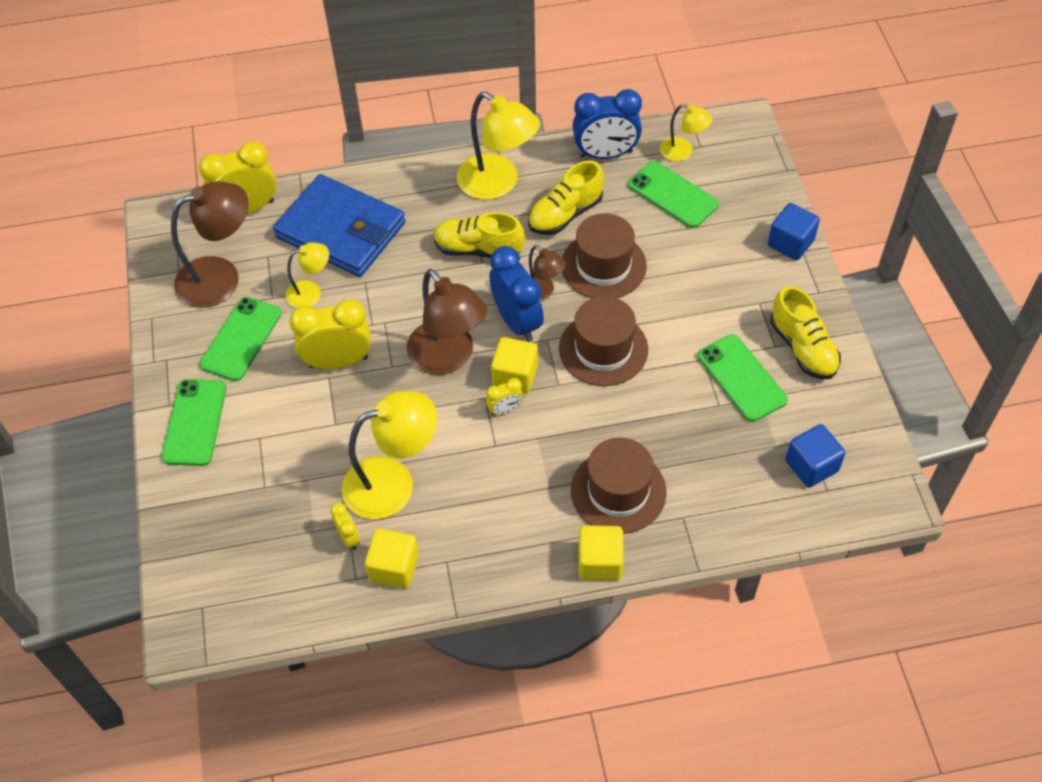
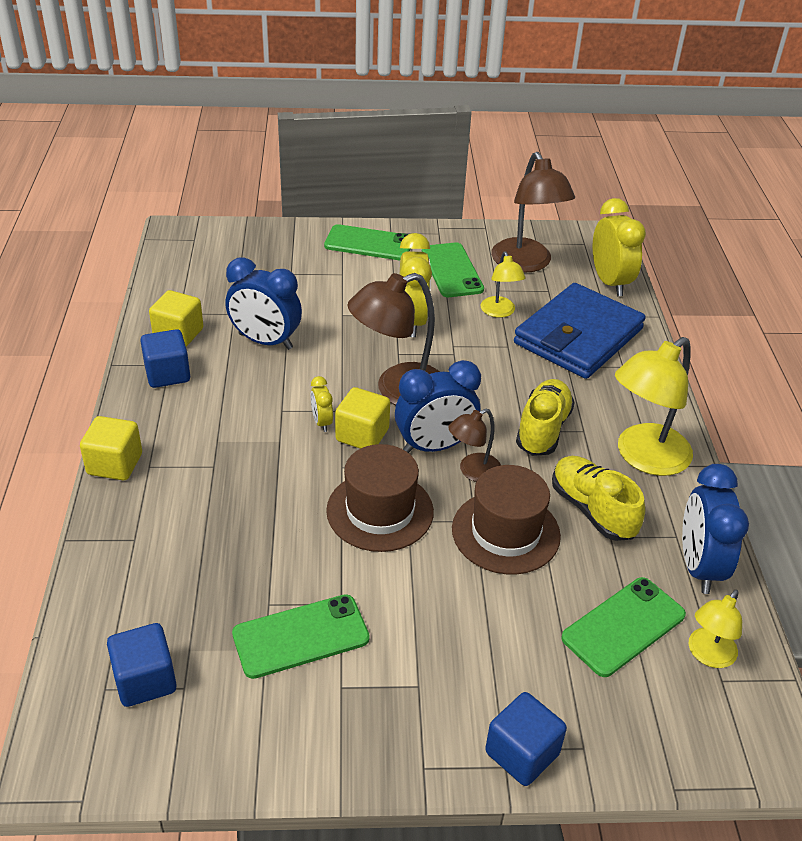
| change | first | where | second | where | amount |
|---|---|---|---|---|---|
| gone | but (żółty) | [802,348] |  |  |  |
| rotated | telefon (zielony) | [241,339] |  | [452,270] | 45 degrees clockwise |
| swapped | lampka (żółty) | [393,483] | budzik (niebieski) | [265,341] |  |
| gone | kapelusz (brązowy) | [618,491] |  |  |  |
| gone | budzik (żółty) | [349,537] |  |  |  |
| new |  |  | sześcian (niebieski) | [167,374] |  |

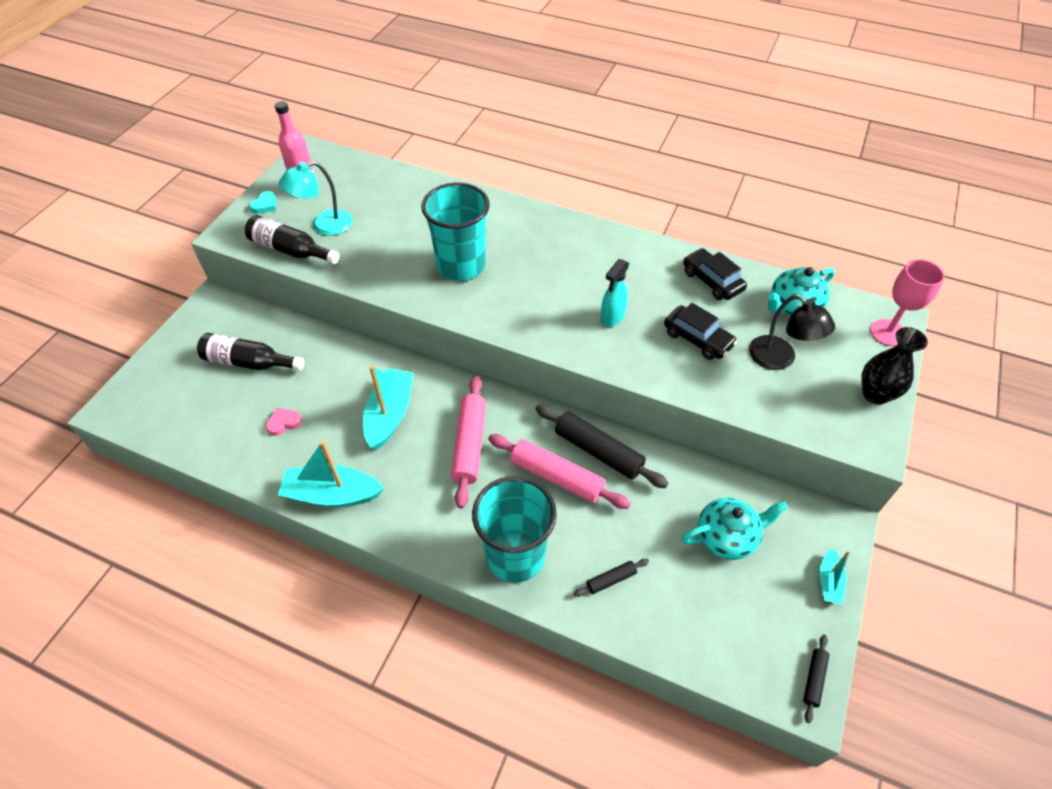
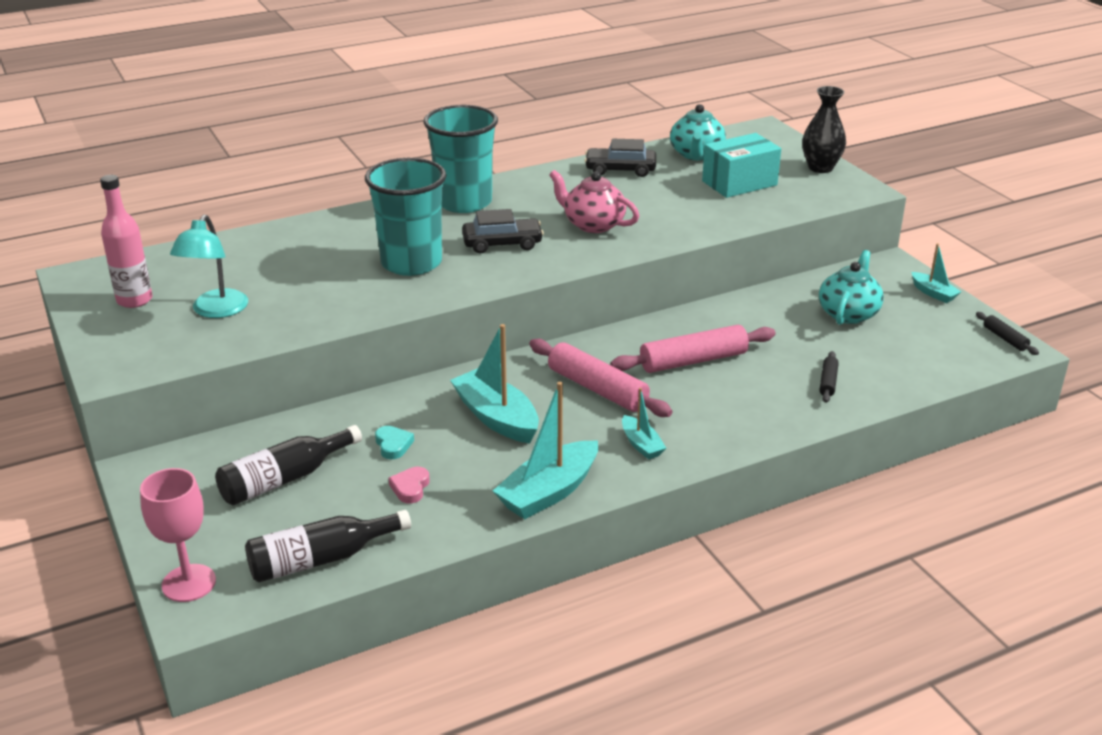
| change | first | where | second | where | amount |
|---|---|---|---|---|---|
| shifted | serce (turkusowy) | [265,205] |  | [393,445] |  |
| shifted | butelka (czarny) | [290,250] |  | [321,559] |  |
| swapped | spryskiwacz (turkusowy) | [612,318] | imbryk (różowy) | [593,224] |  |
| shifted | kielich (różowy) | [888,333] |  | [189,583] |  |
| swapped | lampka (czarny) | [779,359] | pudełko (turkusowy) | [739,183] |  |
| shifted | samochód (czarny) | [697,339] |  | [502,243] |  |
| gone | wałek do ciasta (czarny) | [598,451] |  |  |  |
| shifted | szklanka (turkusowy) | [515,556] |  | [464,202] |  |
| new |  |  | łódka (turkusowy) | [641,444] |  |

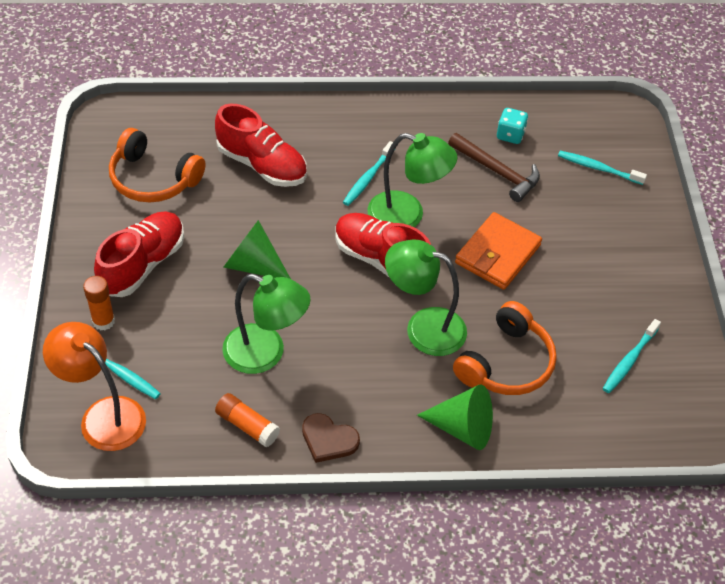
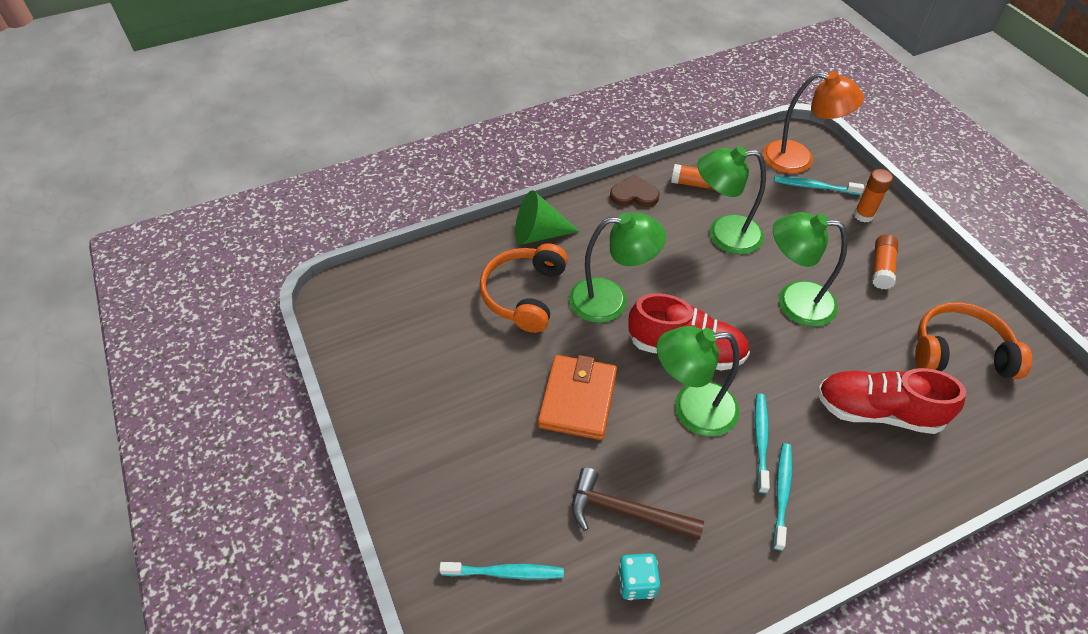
| change | first | where | second | where | amount |
|---|---|---|---|---|---|
| swapped | but (czerwony) | [143,264] | klej w sztyfcie (pomarańczowy) | [881,268] |  |
| swapped | stożek (zielony) | [253,265] | lampka (zielony) | [793,301] |  |
| shifted | szczoteczka do zębów (turkusowy) | [629,360] |  | [782,493] |  |

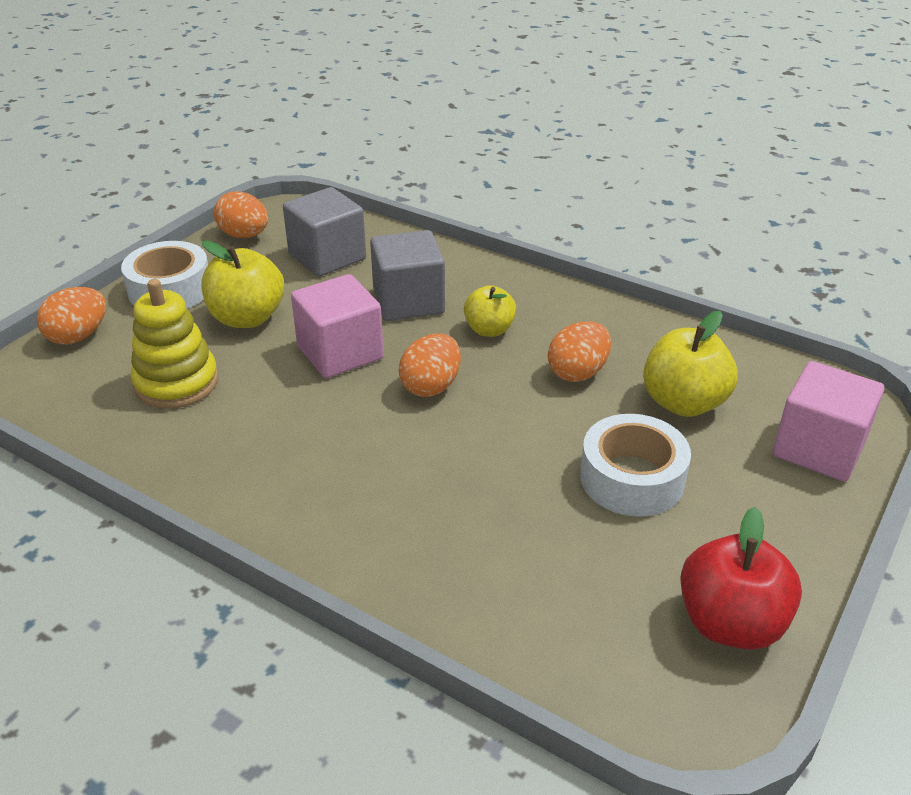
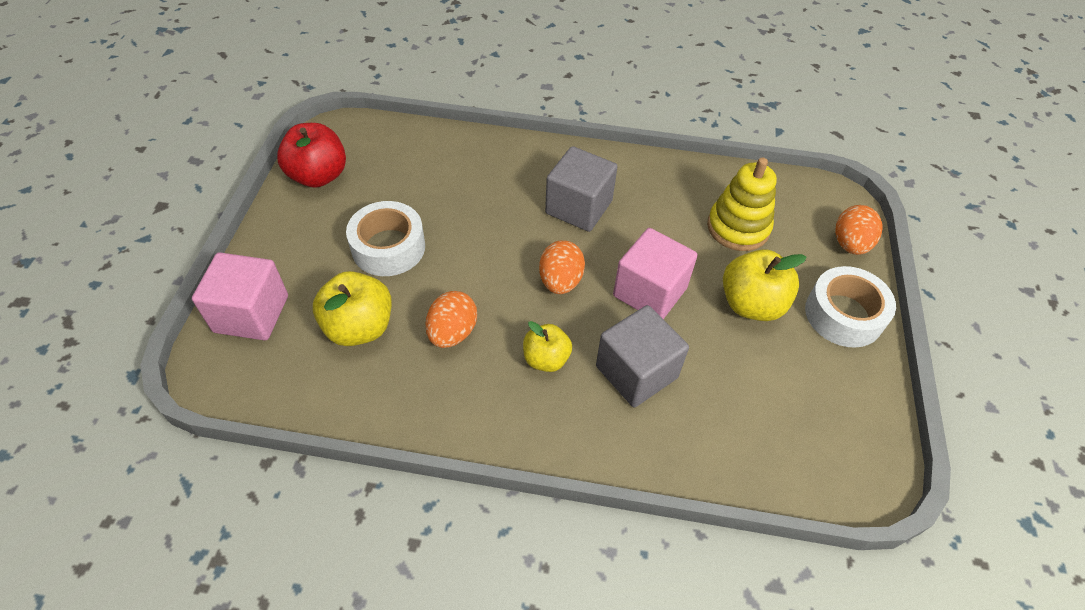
| change | first | where | second | where | amount |
|---|---|---|---|---|---|
| shifted | sześcian (szary) | [327,257] |  | [578,207] |  |
| gone | jajko (pomarańczowy) | [244,235] |  |  |  |

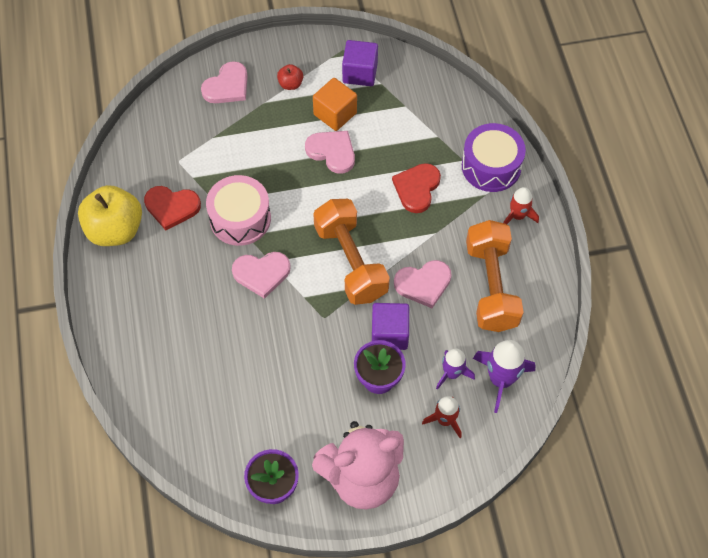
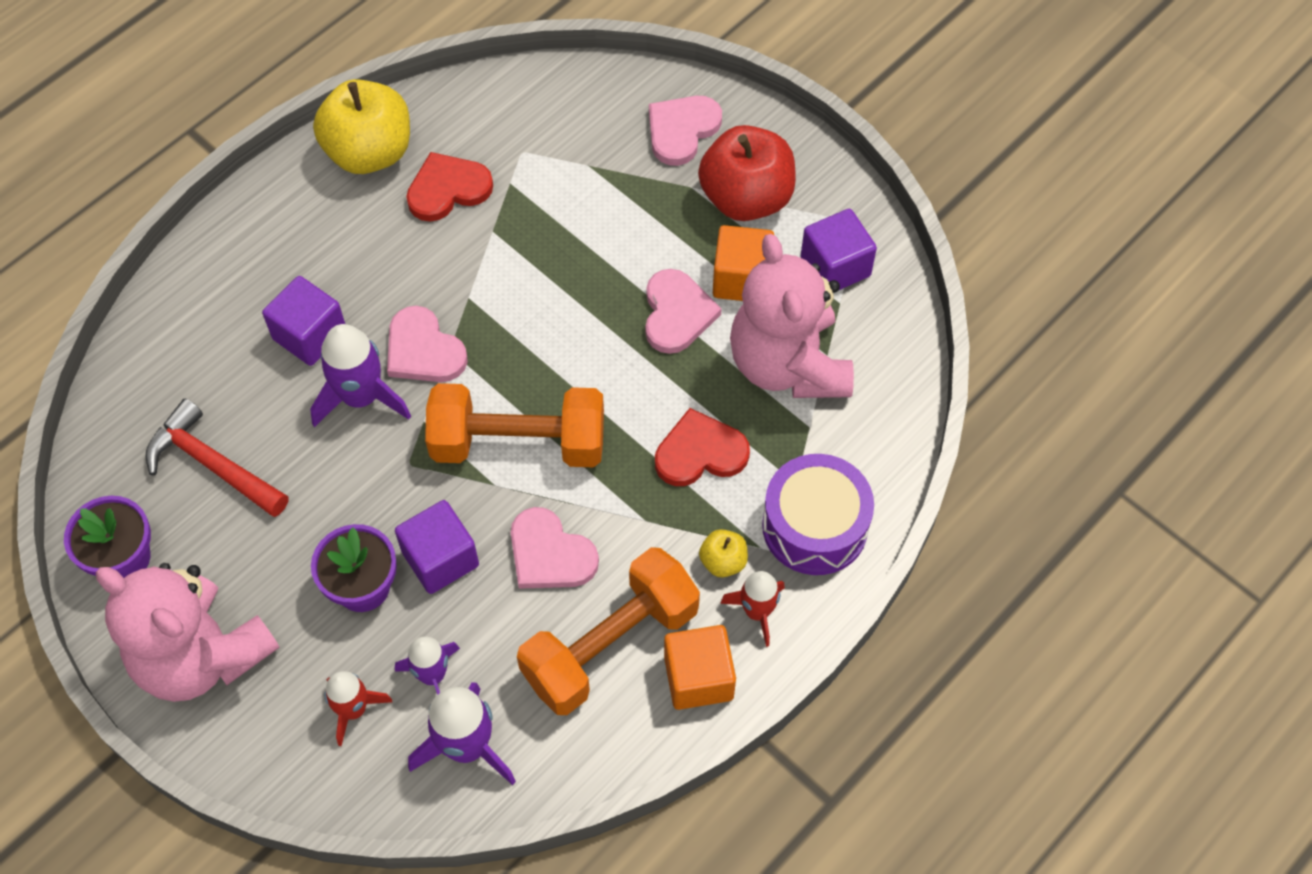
| change | first | where | second | where | amount |
|---|---|---|---|---|---|
| rotated | serce (różowy) | [227,86] |  | [682,130] | 120 degrees clockwise |
| scaled | jabłko (czerwony) | [290,84] |  | [746,198] | x2.21 |
| gone | bęben (różowy) | [240,218] |  |  |  |
| rotated | serce (czerwony) | [172,207] |  | [448,189] | 90 degrees clockwise |
| rotated | hantel (pomarańczowy) | [350,262] |  | [518,443] | 60 degrees clockwise |
| new |  |  | miś (różowy) | [788,364] |  |
| new |  |  | sześcian (fioletowy) | [310,335] |  |
| new |  |  | rakieta (fioletowy) | [361,397] |  |
| new |  |  | młotek (czerwony) | [213,465] |  |
| new |  |  | jabłko (żółty) | [723,561] |  |
| new |  |  | sześcian (pomarańczowy) | [698,678] |  |

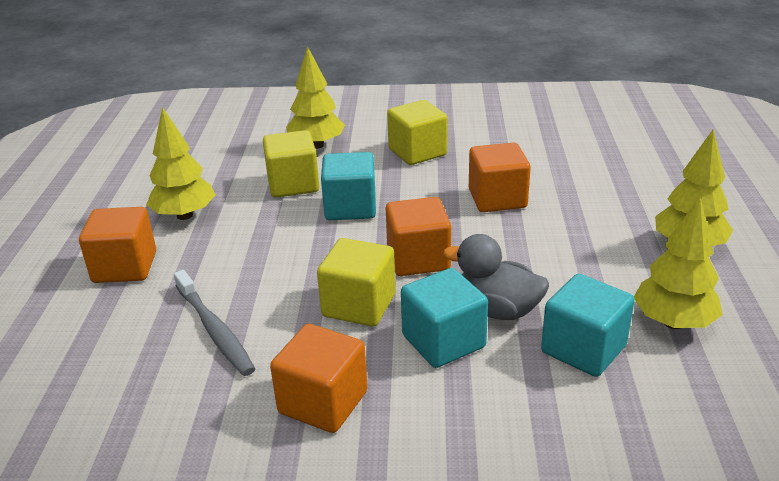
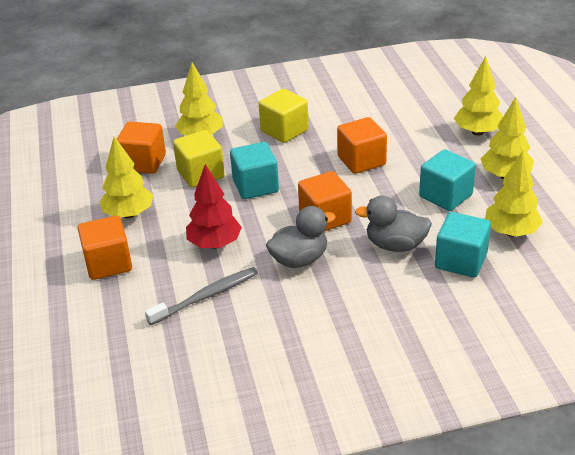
| change | first | where | second | where | amount |
|---|---|---|---|---|---|
| swapped | sześcian (żółty) | [359,305] | kaczka (szary) | [299,259] |  |
| shifted | sześcian (turkusowy) | [443,341] |  | [445,196] |  |
| rotated | szczoteczka do zębów (szary) | [214,330] |  | [206,296] | 75 degrees counterclockwise |
| shifted | sześcian (pomarańczowy) | [323,402] |  | [143,163] |  |
| new |  |  | drzewko (żółty) | [477,132] |  |
| new |  |  | drzewko (czerwony) | [215,244] |  |

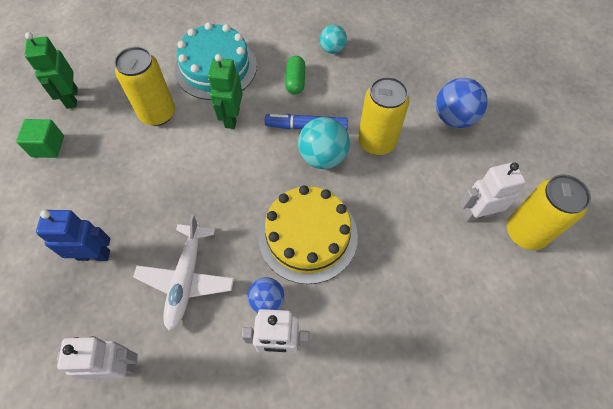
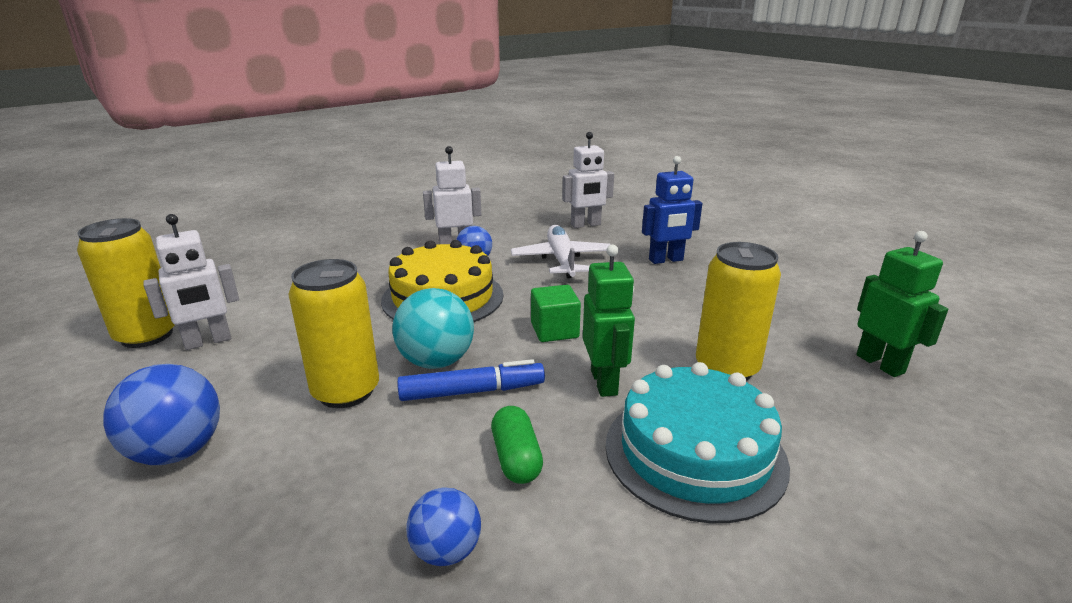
| change | first | where | second | where | amount |
|---|---|---|---|---|---|
| repainted | piłka (turkusowy) | [332,49] | piłka (niebieski) | [446,551] |  |
| shifted | sześcian (zielony) | [48,146] |  | [554,330] |  |

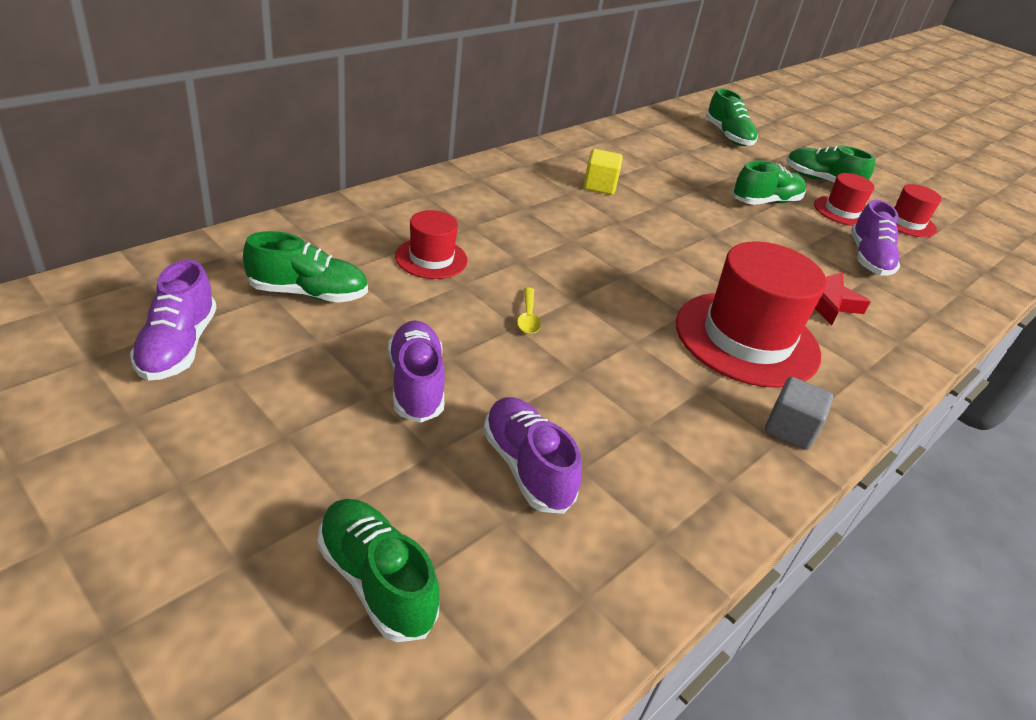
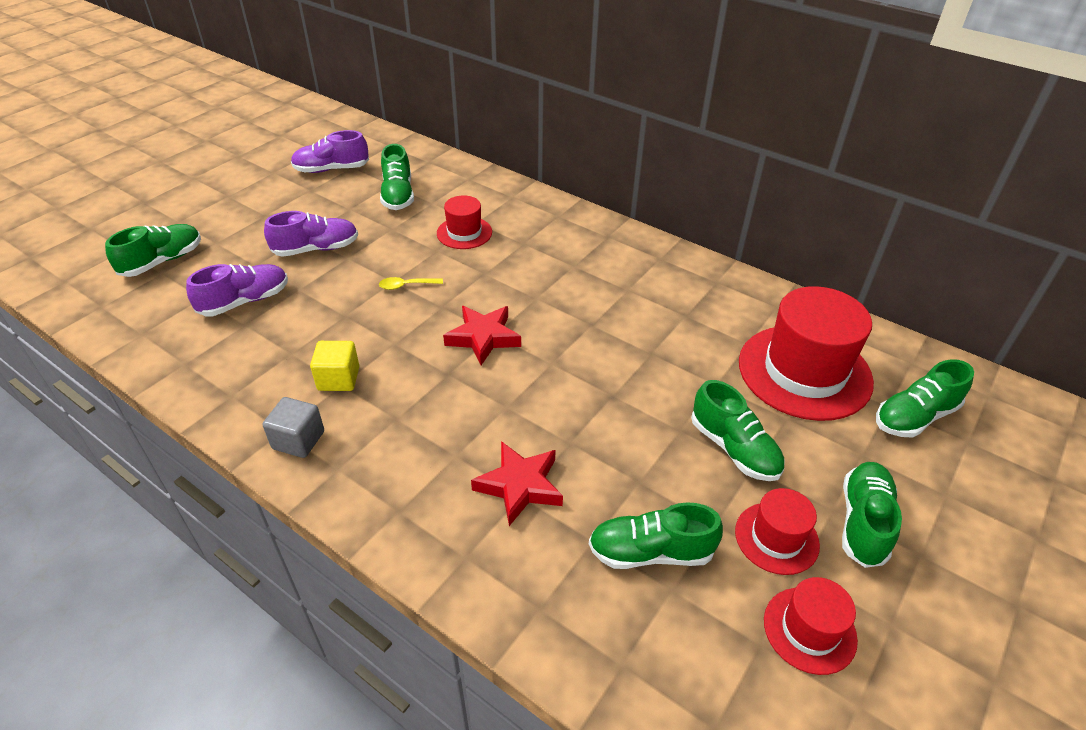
| change | first | where | second | where | amount |
|---|---|---|---|---|---|
| shifted | sześcian (żółty) | [599,186] |  | [338,379] |  |
| repainted | but (fioletowy) | [868,259] | but (zielony) | [650,552] |  |
| shifted | kapelusz (czerwony) | [747,338] |  | [804,372] |  |
| new |  |  | gwiazda (czerwony) | [483,337] |  |

